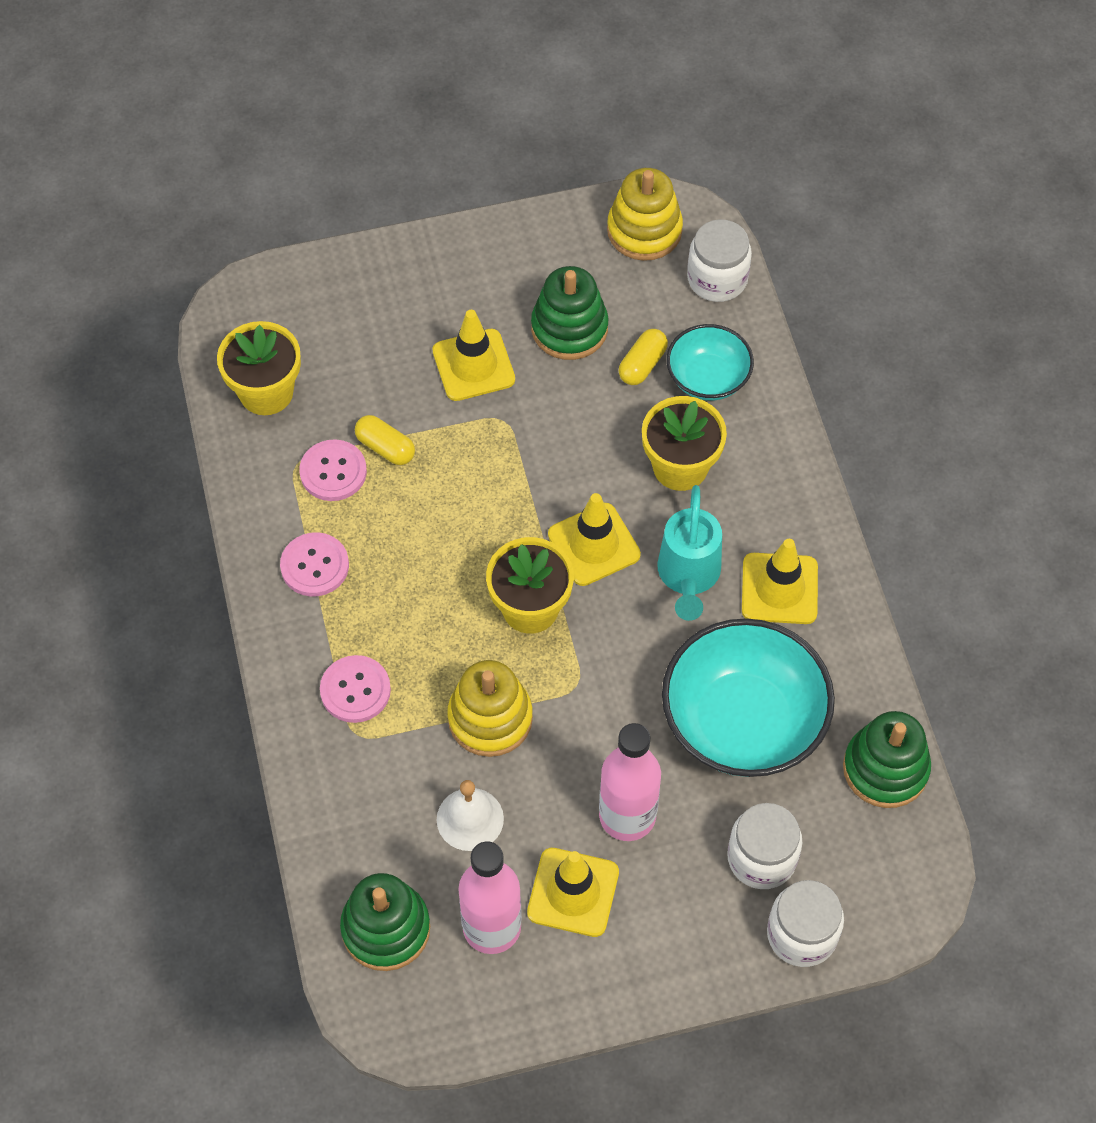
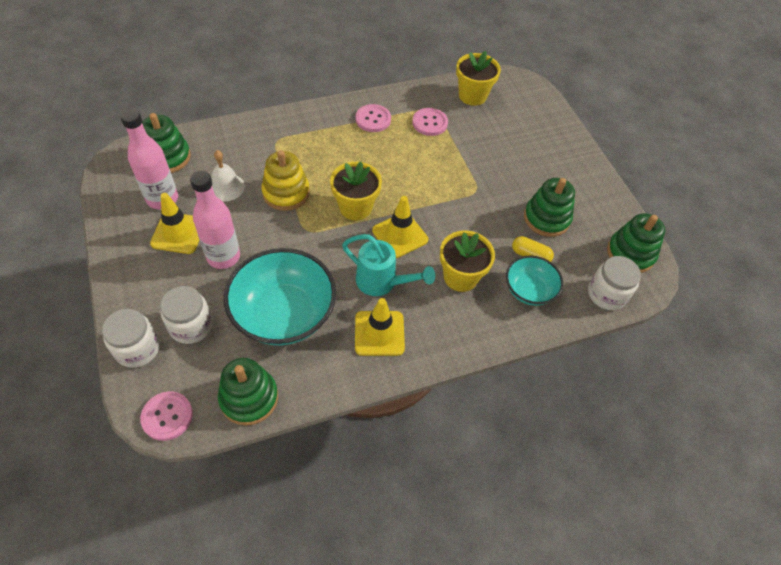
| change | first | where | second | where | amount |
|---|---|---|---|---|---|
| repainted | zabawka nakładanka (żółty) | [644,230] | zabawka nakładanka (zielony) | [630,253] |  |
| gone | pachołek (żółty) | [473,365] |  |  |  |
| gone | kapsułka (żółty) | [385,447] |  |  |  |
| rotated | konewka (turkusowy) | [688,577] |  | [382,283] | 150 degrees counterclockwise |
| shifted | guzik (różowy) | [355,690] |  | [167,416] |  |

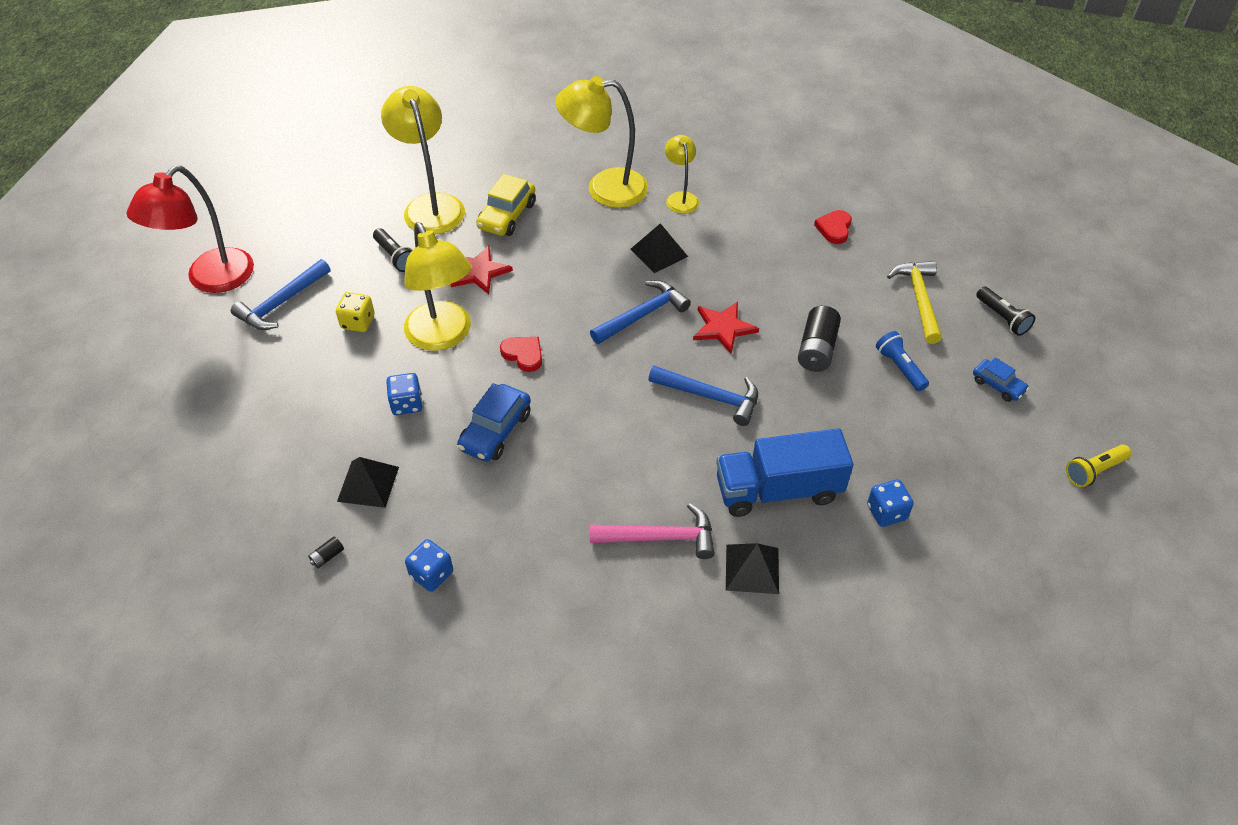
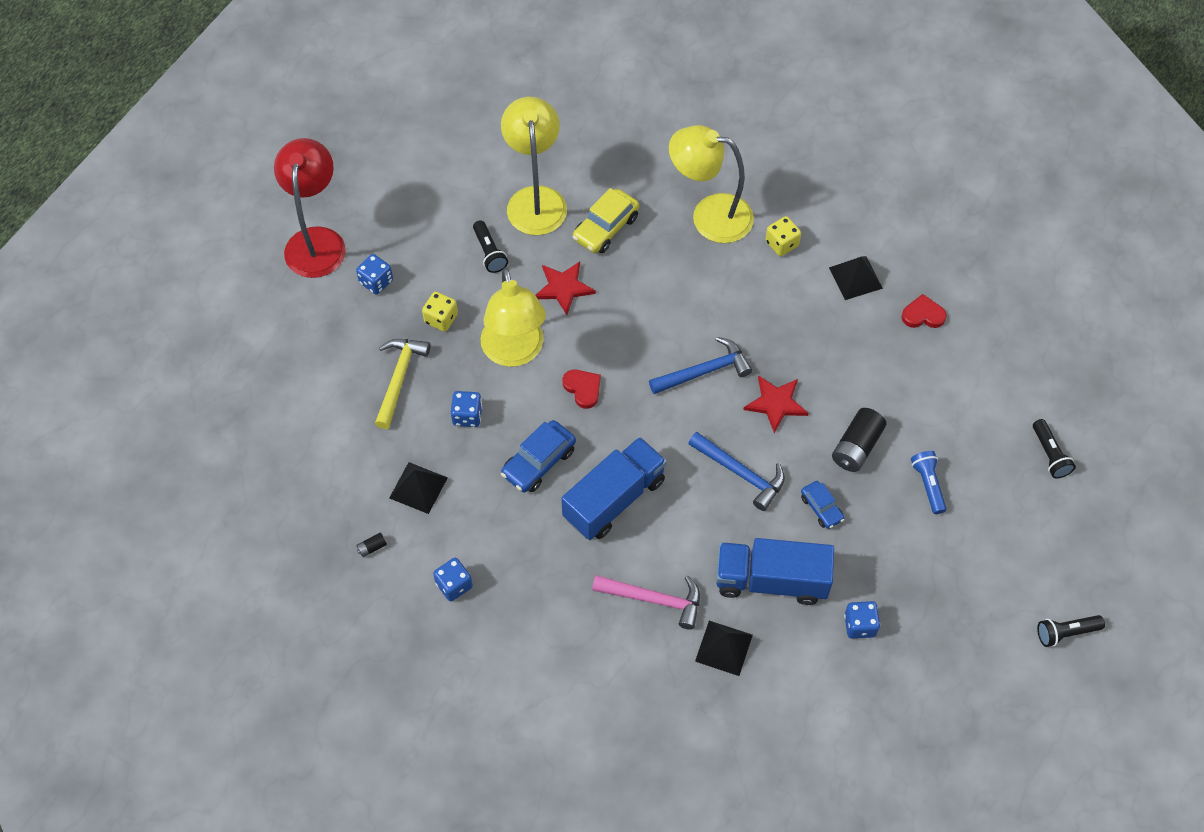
| change | first | where | second | where | amount |
|---|---|---|---|---|---|
| swapped | lampka (żółty) | [680,198] | kostka do gry (żółty) | [781,244] |  |
| rotated | lampka (czerwony) | [211,279] |  | [316,241] | 135 degrees clockwise |
| rotated | serce (czerwony) | [834,228] |  | [923,315] | 60 degrees clockwise |
| shifted | piramida (czarny) | [659,252] |  | [855,278] |  |
| swapped | młotek (niebieski) | [281,303] | kostka do gry (niebieski) | [376,281] |  |
| shifted | młotek (żółty) | [919,299] |  | [399,379] |  |
| shifted | samochód (niebieski) | [998,385] |  | [821,508] |  |
| repainted | latarka (żółty) | [1094,471] | latarka (czarny) | [1066,633] |  |
| new |  |  | ciężarówka (niebieski) | [614,499] |  |

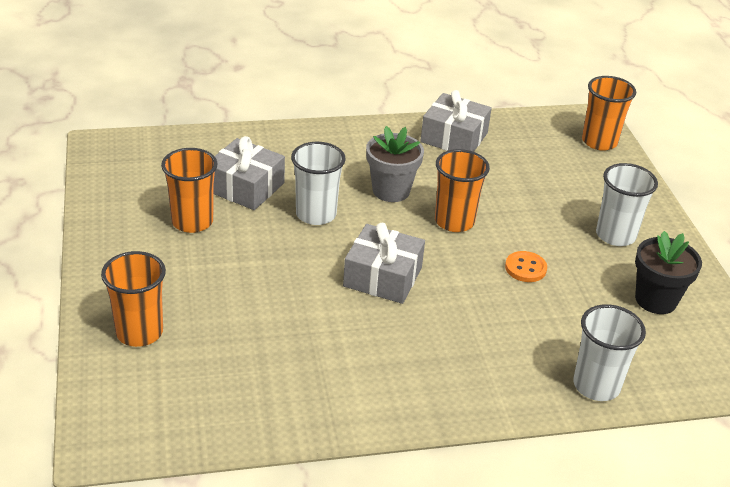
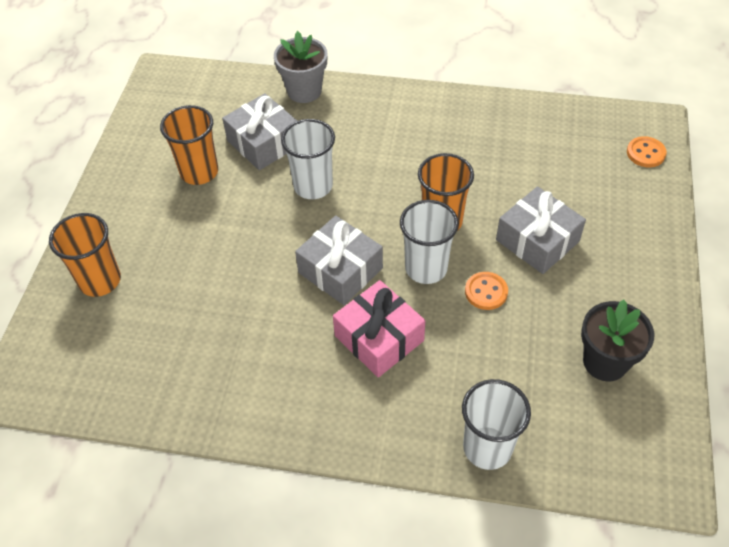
| change | first | where | second | where | amount |
|---|---|---|---|---|---|
| swapped | szklanka (pomarańczowy) | [599,142] | guzik (pomarańczowy) | [645,153] |  |
| shifted | prezent (szary) | [454,137] |  | [537,240] |  |
| shifted | doniczka (szary) | [391,191] |  | [304,91] |  |
| shifted | szklanka (biały) | [615,235] |  | [426,268] |  |
| new |  |  | prezent (różowy) | [379,338] |  |

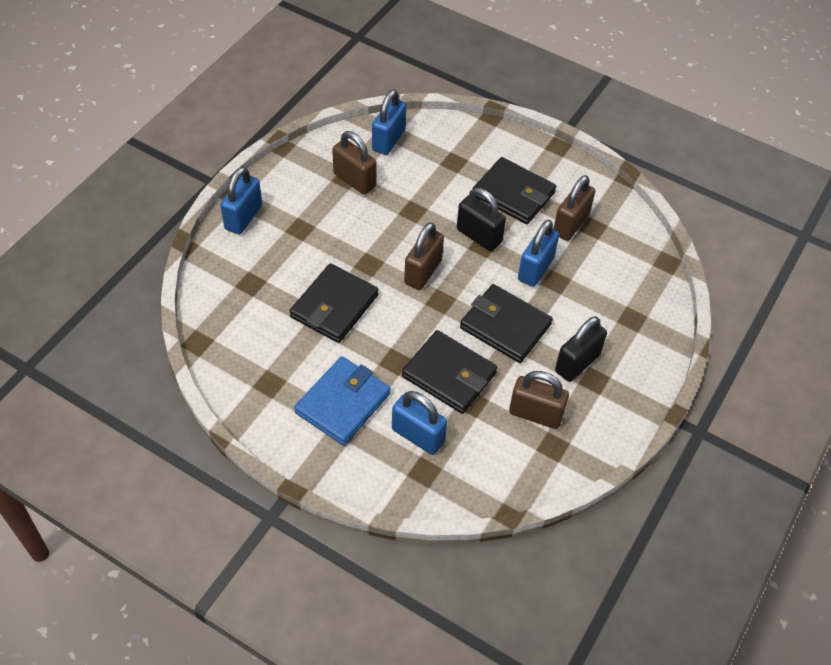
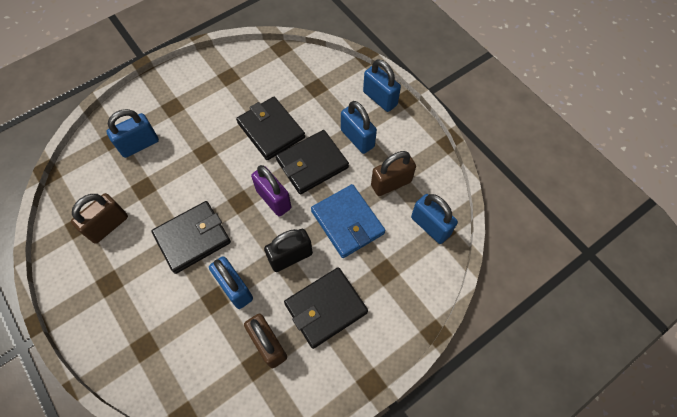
| change | first | where | second | where | amount |
|---|---|---|---|---|---|
| repainted | kłódka (brązowy) | [423,272] | kłódka (fioletowy) | [273,199] |  |
| gone | kłódka (czarny) | [577,363] |  |  |  |
| shifted | portfel (czarny) | [449,374] |  | [312,164] |  |
| shifted | portfel (niebieski) | [342,403] |  | [347,222] |  |
| new |  |  | kłódka (niebieski) | [357,138] |  |

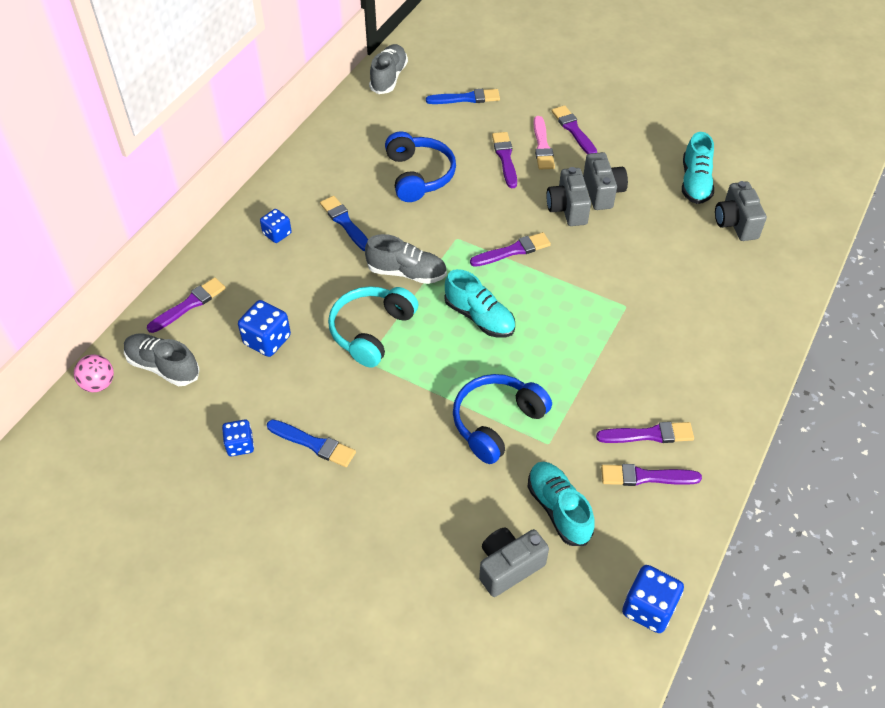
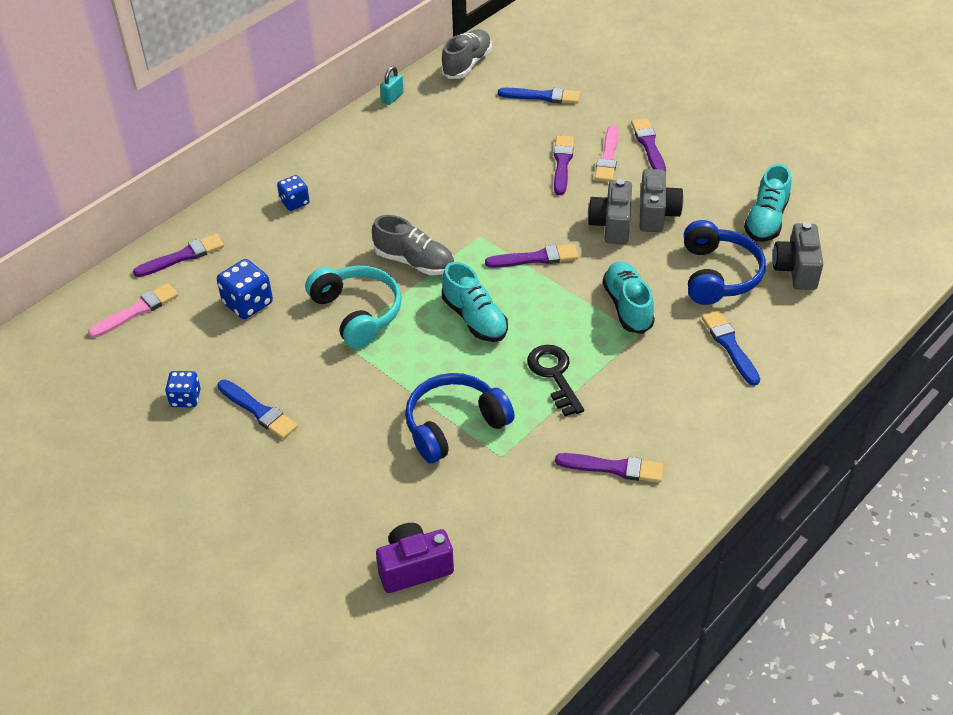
| change | first | where | second | where | amount |
|---|---|---|---|---|---|
| shifted | słuchawki (niebieski) | [418,175] |  | [717,275] |  |
| shifted | pędzel (niebieski) | [345,223] |  | [729,346] |  |
| rotated | słuchawki (turkusowy) | [372,331] |  | [357,313] | 105 degrees clockwise |
| swapped | but (szary) | [163,367] | pędzel (różowy) | [137,311] |  |
| gone | piłka (różowy) | [99,384] |  |  |  |
| shifted | but (turkusowy) | [558,509] |  | [627,306] |  |
| gone | pędzel (fioletowy) | [645,477] |  |  |  |
| repainted | aparat fotograficzny (szary) | [508,567] | aparat fotograficzny (fioletowy) | [414,568] |  |
| gone | kostka do gry (niebieski) | [648,608] |  |  |  |
| new |  |  | kłódka (turkusowy) | [392,98] |  |
| new |  |  | klucz (czarny) | [554,375] |  |

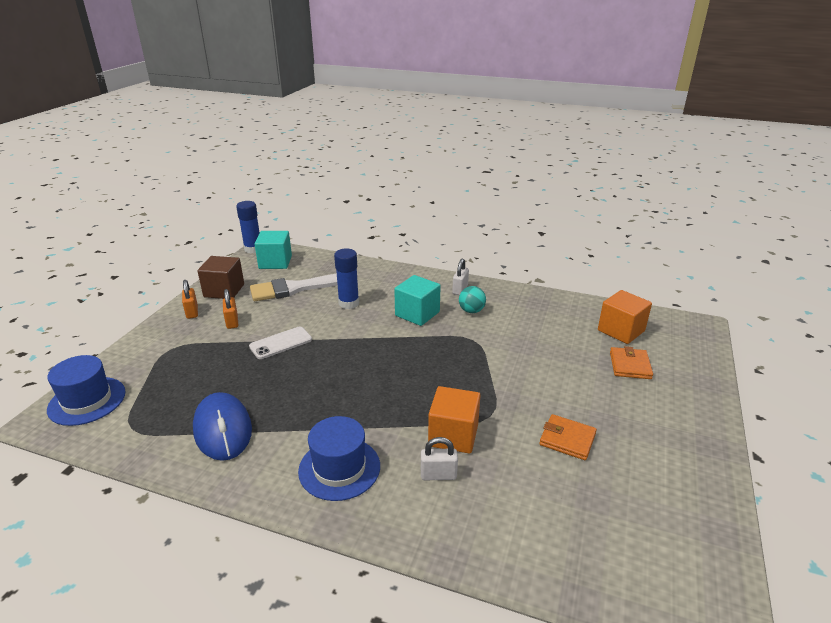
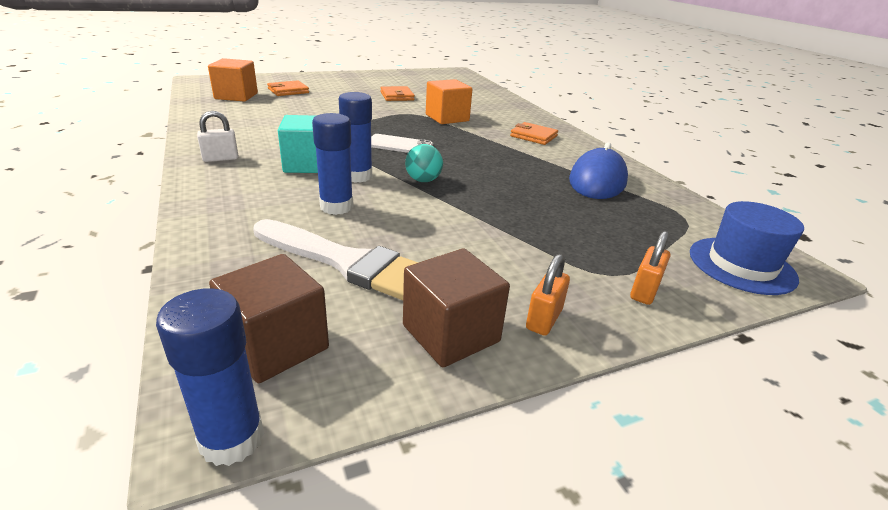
| change | first | where | second | where | amount |
|---|---|---|---|---|---|
| repainted | sześcian (turkusowy) | [275,262] | sześcian (brązowy) | [276,345] |  |
| shifted | piłka (turkusowy) | [471,311] |  | [423,180] |  |
| shifted | kłódka (pomarańczowy) | [232,322] |  | [644,291] |  |
| shifted | telefon (biały) | [281,343] |  | [399,145] |  |
| swapped | kapelusz (niebieski) | [339,468] | portfel (pomarańczowy) | [533,136] |  |
| gone | kłódka (biały) | [438,475] |  |  |  |
| new |  |  | klej w sztyfcie (niebieski) | [357,176] |  |

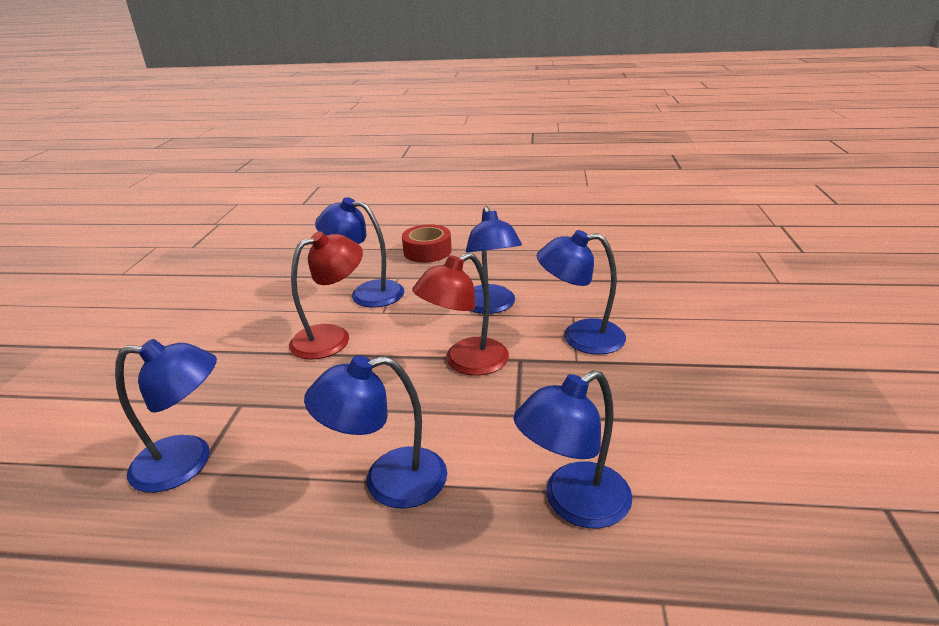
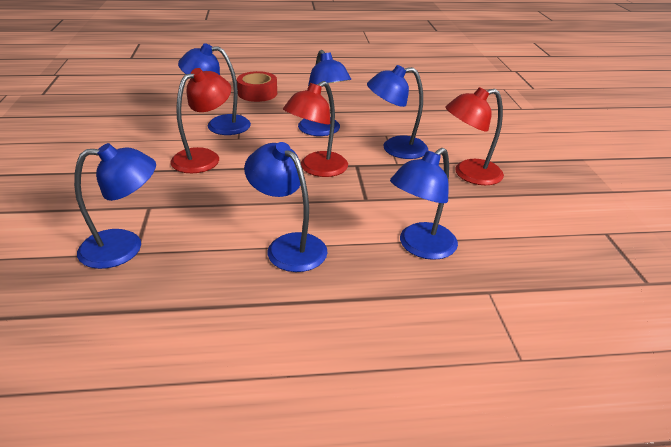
| change | first | where | second | where | amount |
|---|---|---|---|---|---|
| rotated | lampka (niebieski) | [388,482] |  | [288,246] | 75 degrees clockwise |
| new |  |  | lampka (czerwony) | [469,174] |  |

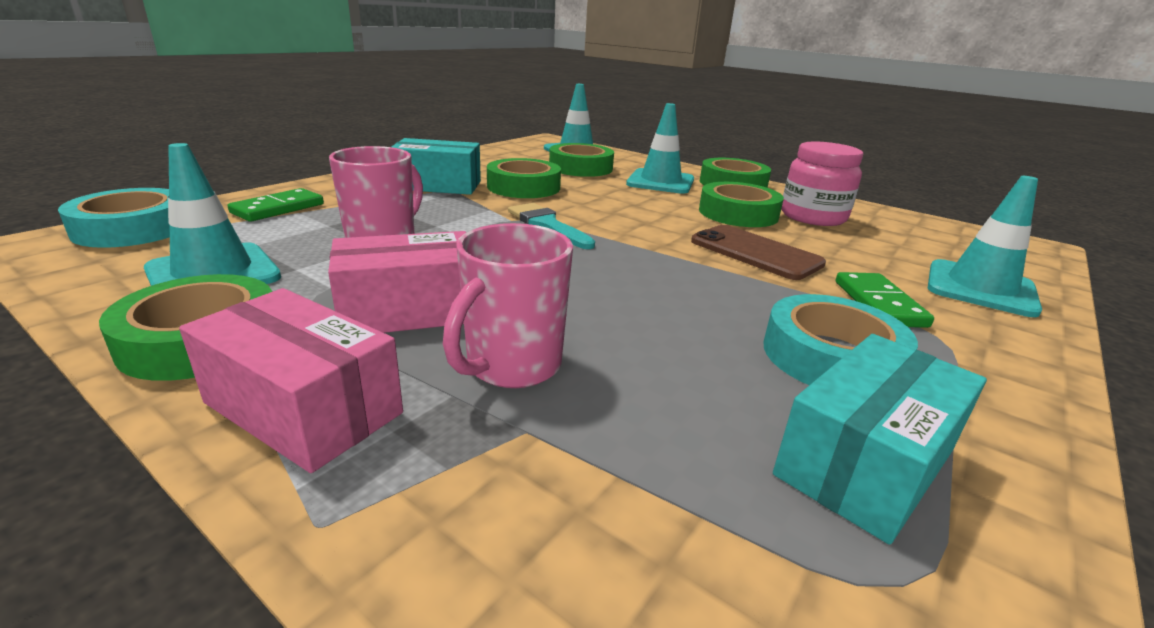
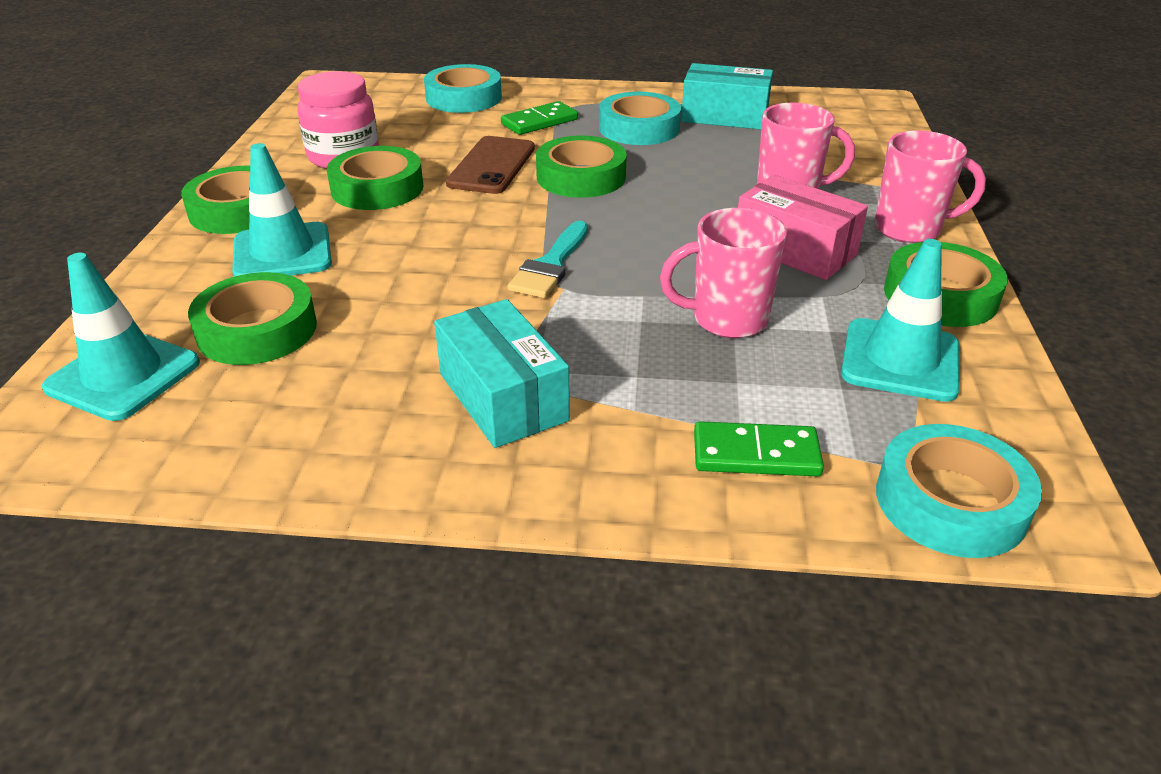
| change | first | where | second | where | amount |
|---|---|---|---|---|---|
| shifted | taśma klejąca (zielony) | [523,187] |  | [581,177] |  |
| swapped | pachołek (turkusowy) | [980,288] | taśma klejąca (turkusowy) | [464,98] |  |
| swapped | pudełko (różowy) | [303,408] | kubek (różowy) | [909,229] |  |

